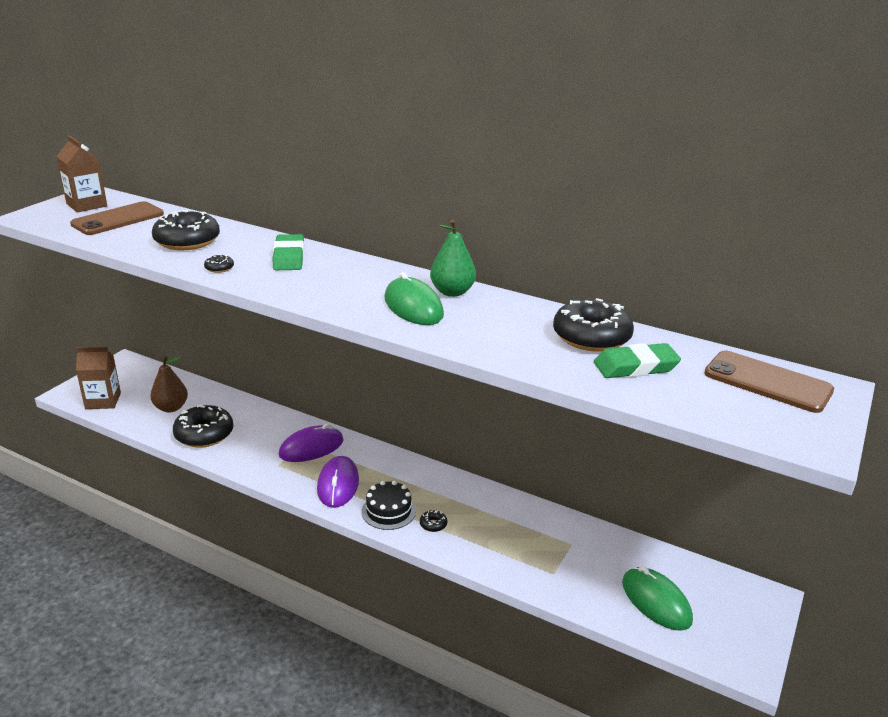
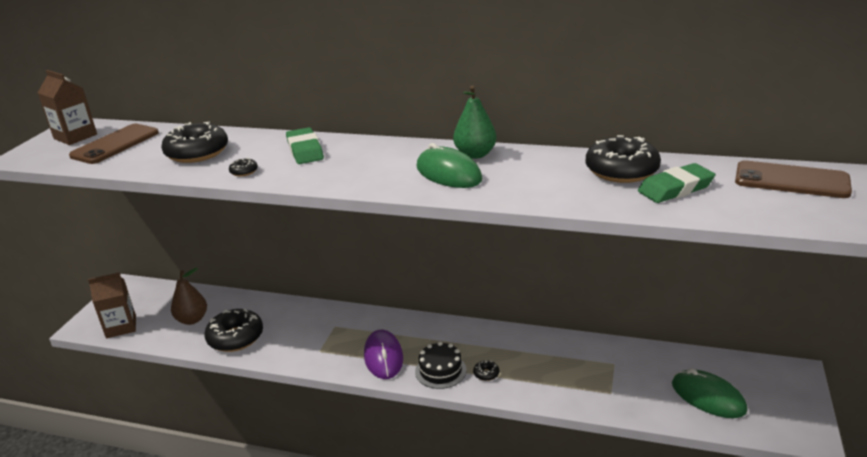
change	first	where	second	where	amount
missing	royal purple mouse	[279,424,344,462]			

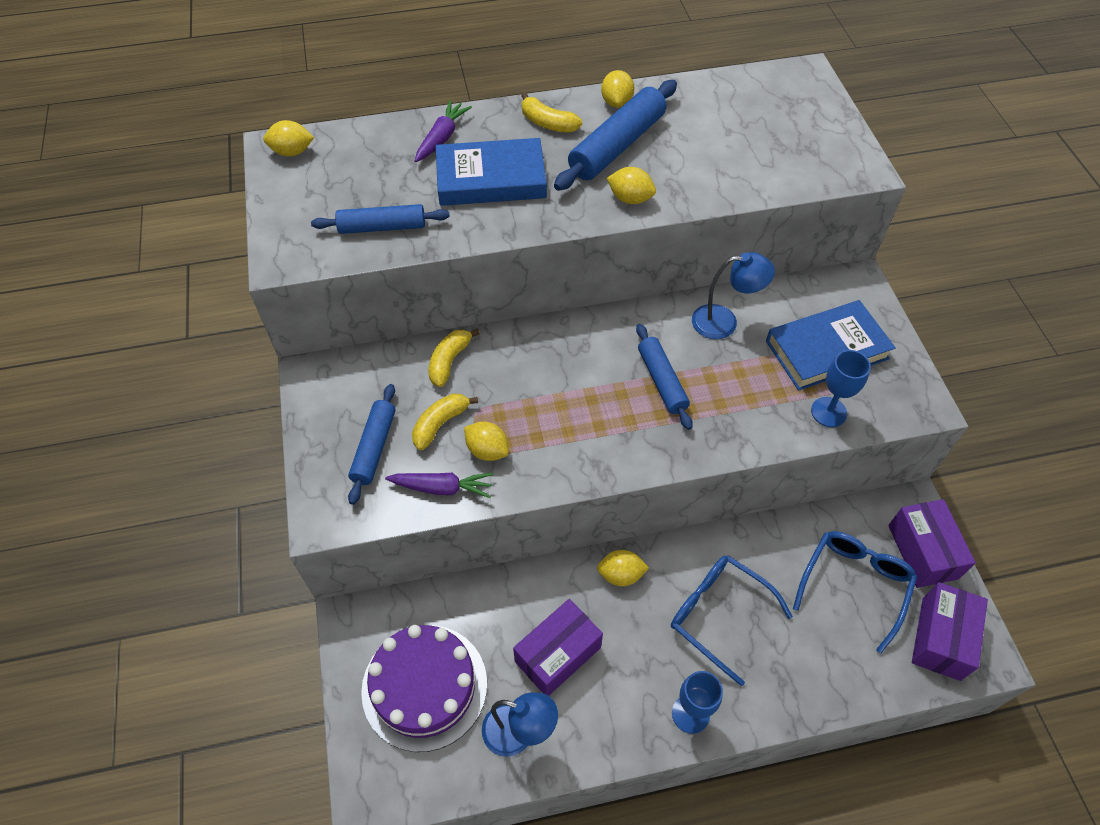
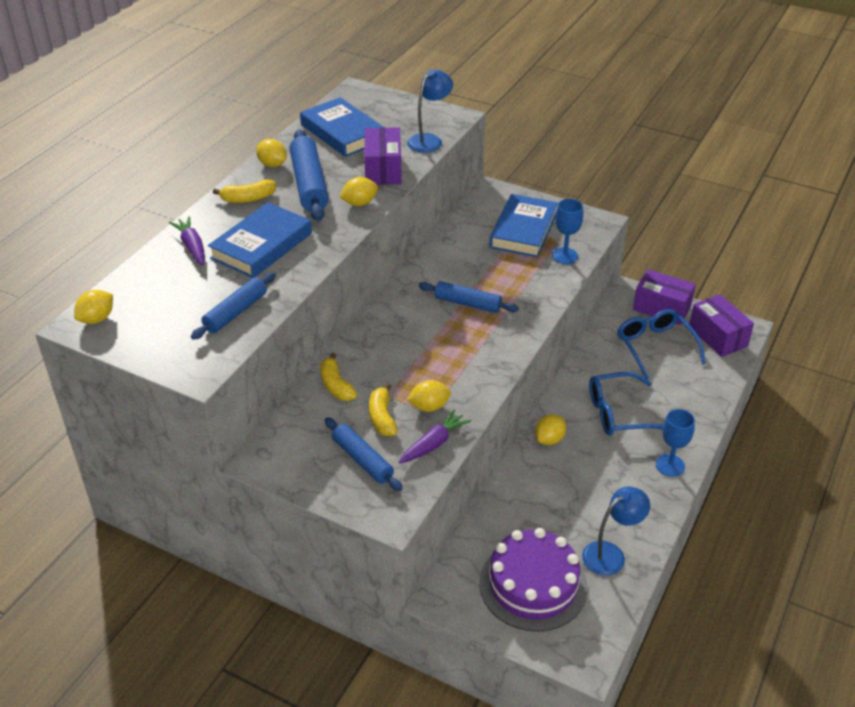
change	first	where	second	where	amount
appeared			royal blue book	[300,97,383,157]	
relocated	royal purple box	[513,599,603,696]		[364,127,402,185]	
relocated	royal blue lamp	[692,252,775,339]		[407,69,453,153]	

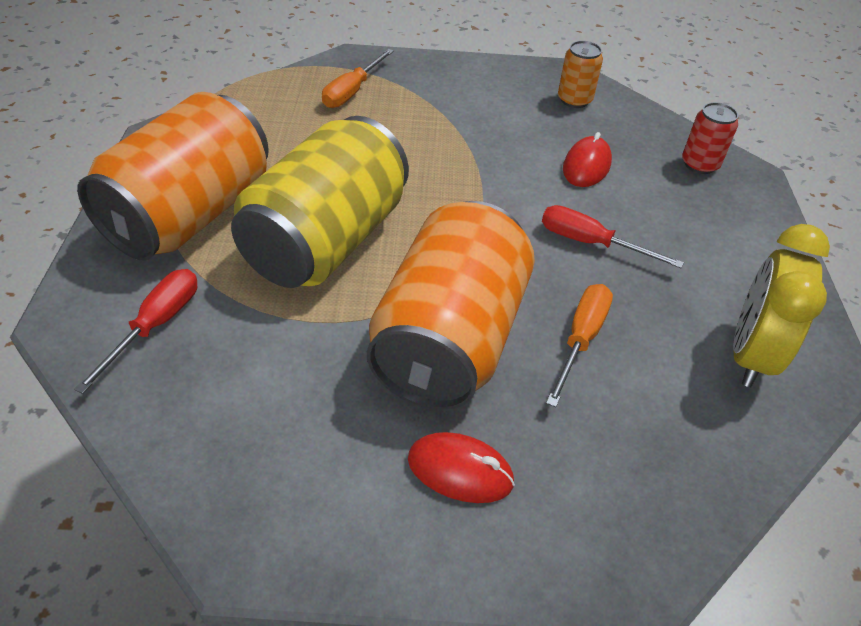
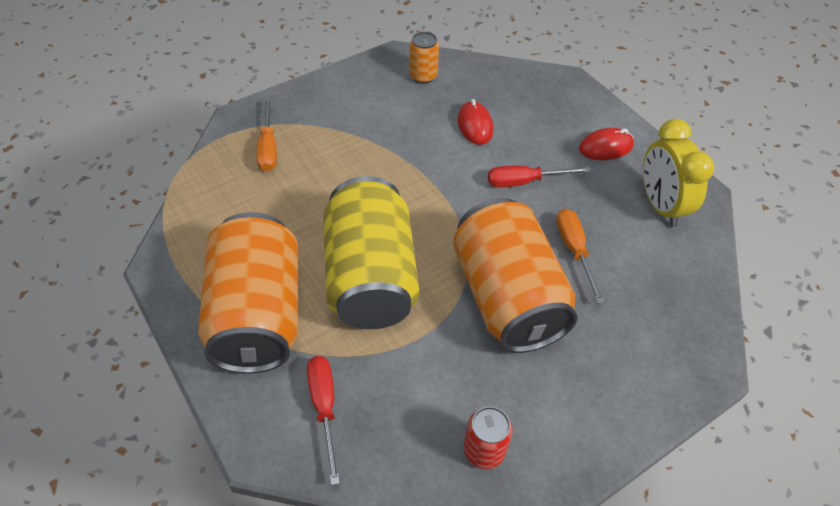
change	first	where	second	where	amount
relocated	red mouse	[408,432,515,503]		[579,128,634,160]	
relocated	red soda can	[682,102,738,174]		[464,406,512,469]	

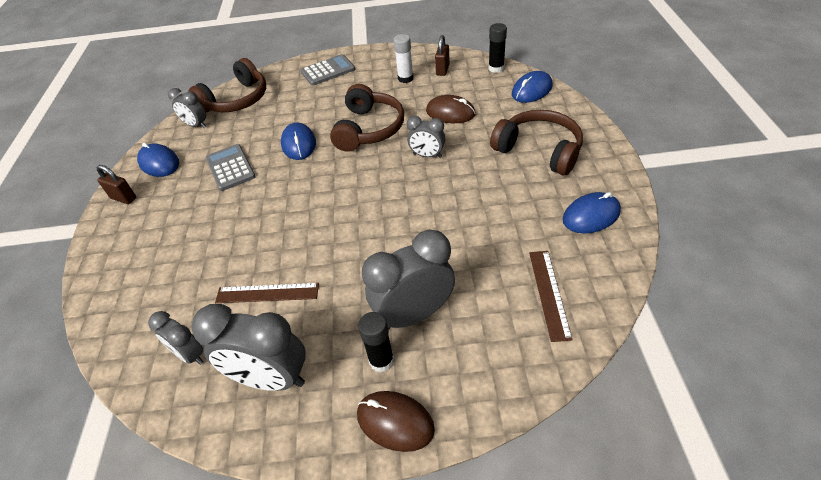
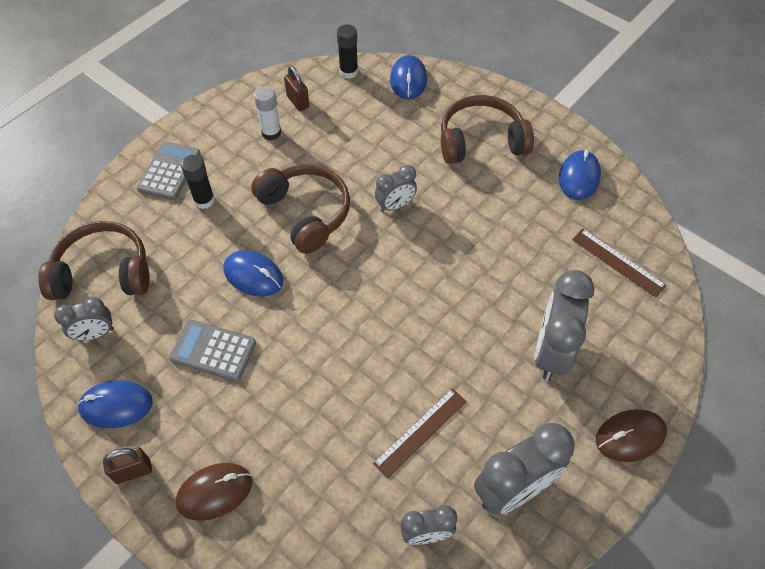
change	first	where	second	where	amount
relocated	ebony glue	[358,312,394,372]		[181,155,215,209]	
relocated	dark brown mouse	[426,95,476,123]		[176,463,252,521]	
spun	dark brown headphones	[188,58,266,112]		[38,221,149,300]	90 degrees counterclockwise

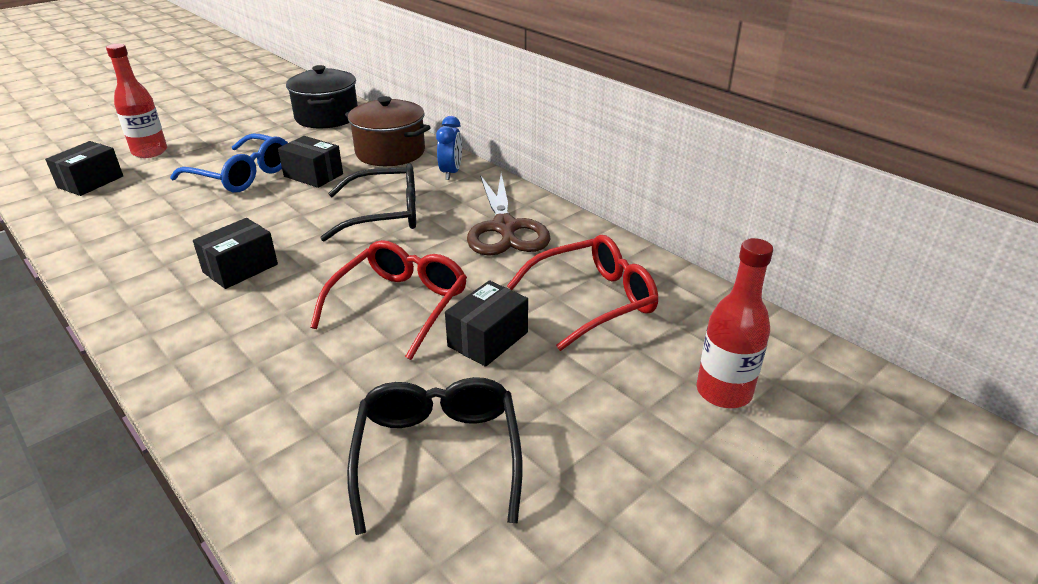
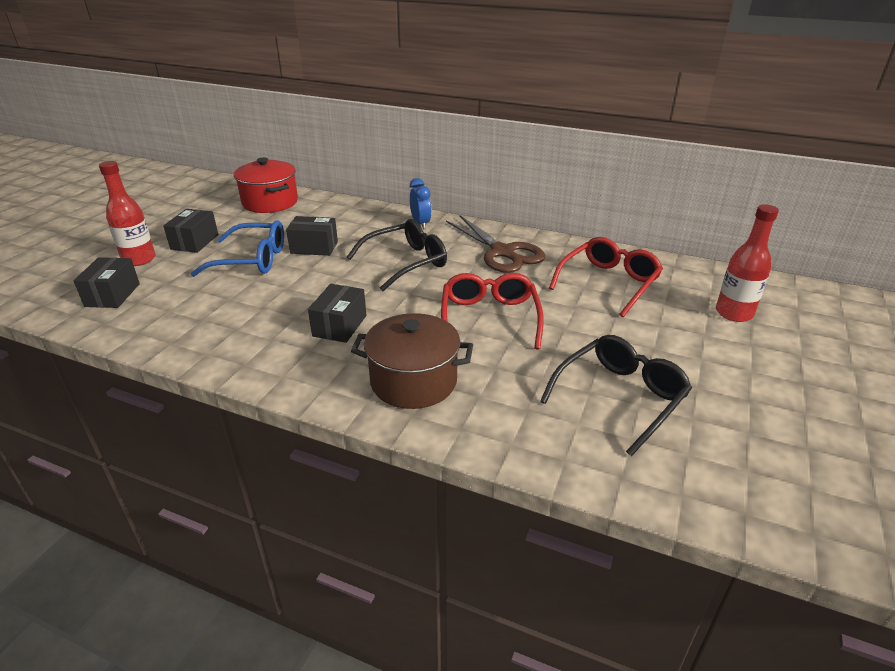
change	first	where	second	where	amount
relocated	dark brown pot	[345,96,431,166]		[351,313,473,409]	
relocated	ebony box	[445,280,528,367]		[163,209,218,253]	
colour	ebony pot	[286,65,358,129]	red pot	[234,157,298,213]	
spun	ebony eyeglasses	[347,377,522,535]		[540,335,692,456]	75 degrees clockwise

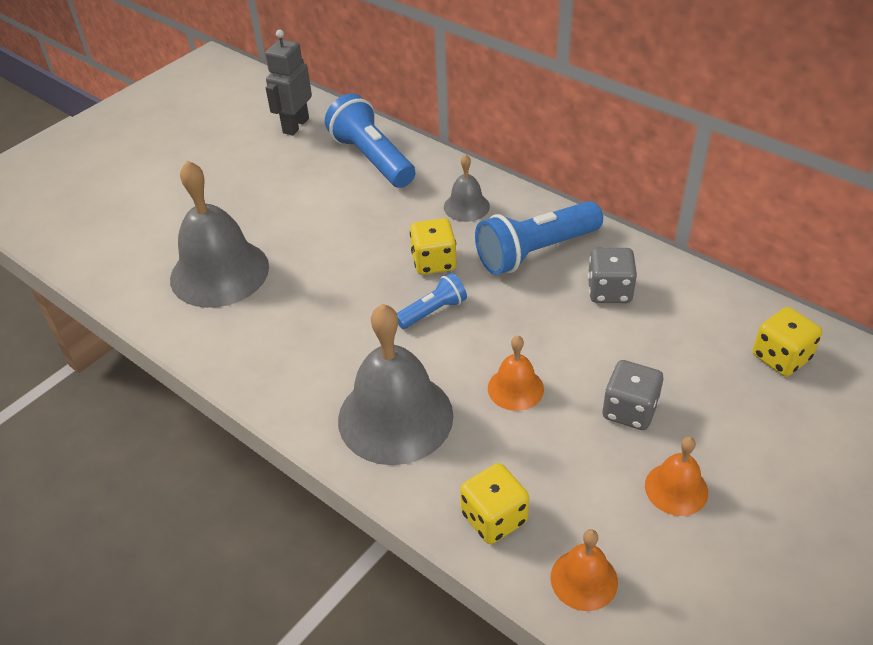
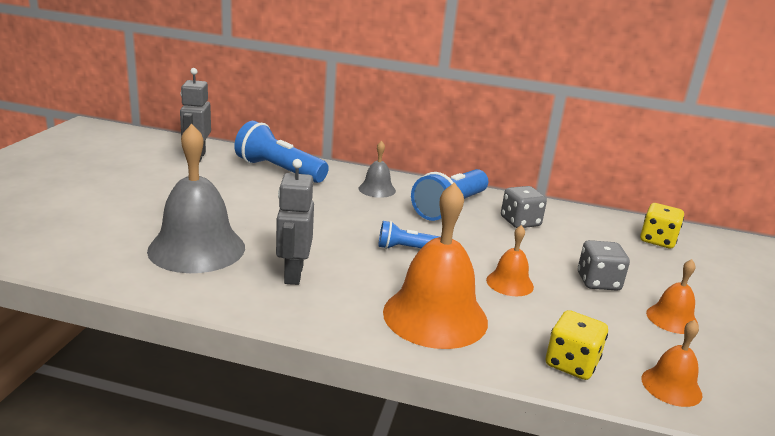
change	first	where	second	where	amount
missing	golden dice	[410,218,456,275]			
appeared			gray robot	[276,159,314,285]	
colour	gray hand bell	[338,304,454,465]	orange-coloured hand bell	[383,182,488,349]	
spun	royal blue pocket torch	[397,273,467,329]		[378,221,440,249]	120 degrees counterclockwise

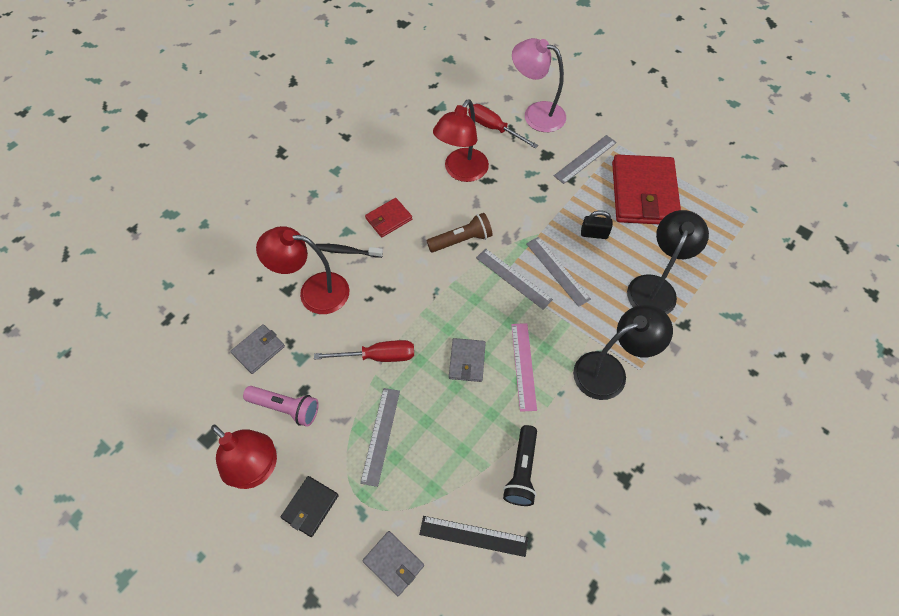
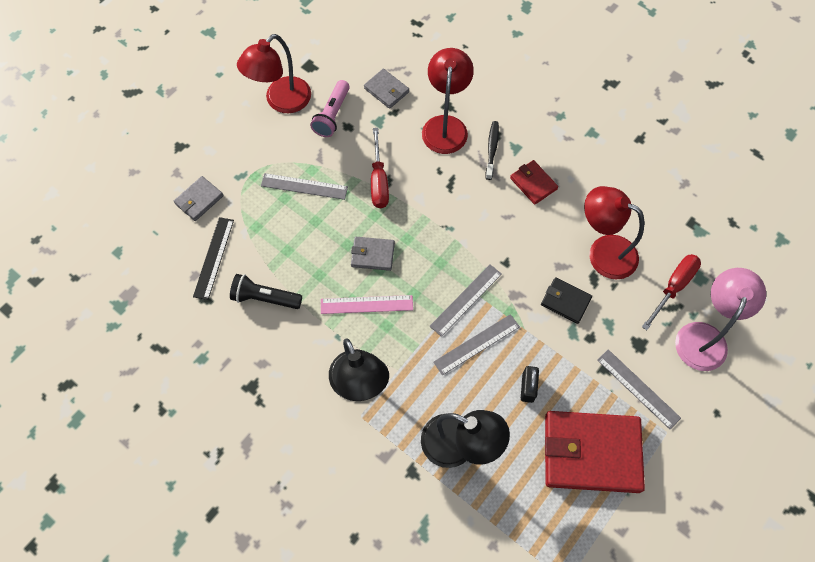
change	first	where	second	where	amount
missing	dark brown pocket torch	[427,213,493,252]			
relocated	ebony billfold	[281,476,339,537]		[541,277,592,324]	

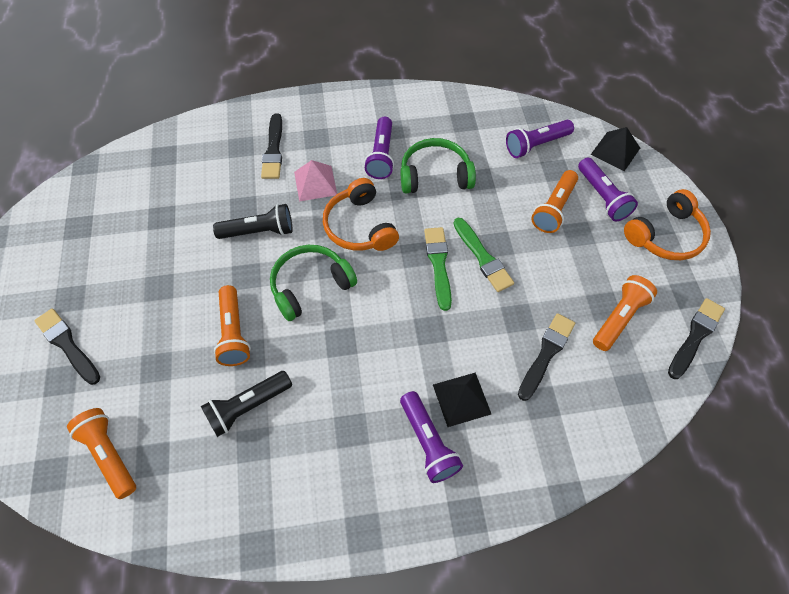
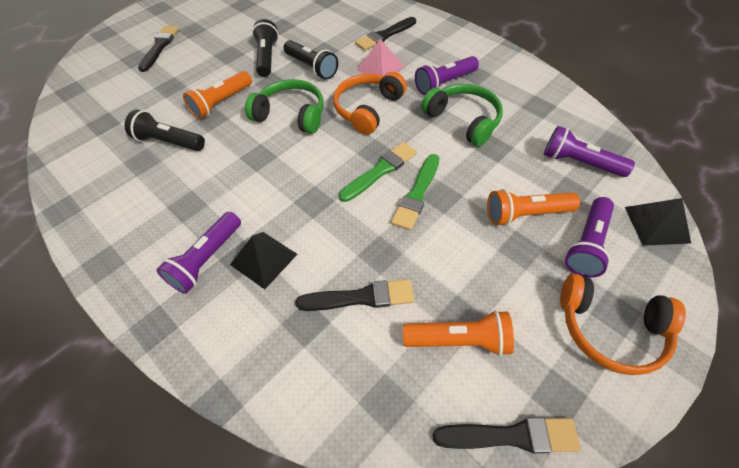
change	first	where	second	where	amount
missing	orange-coloured pocket torch	[67,408,136,499]			
appeared			ebony pocket torch	[252,19,279,77]	

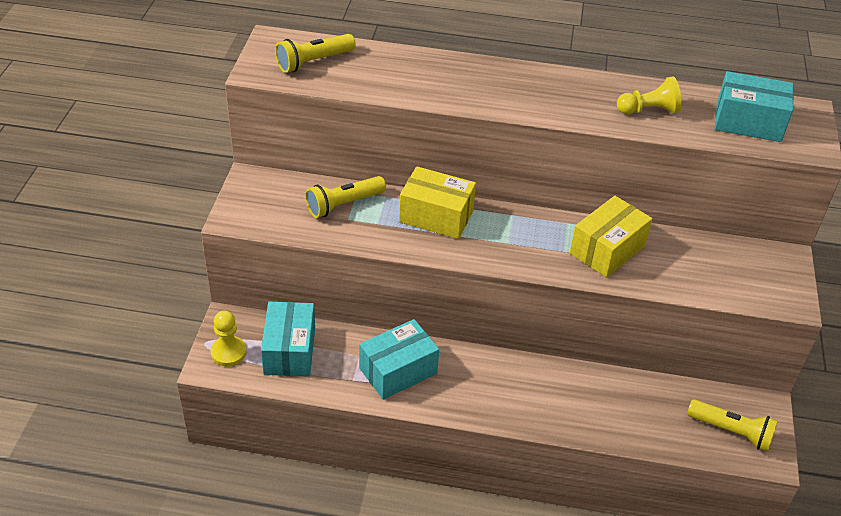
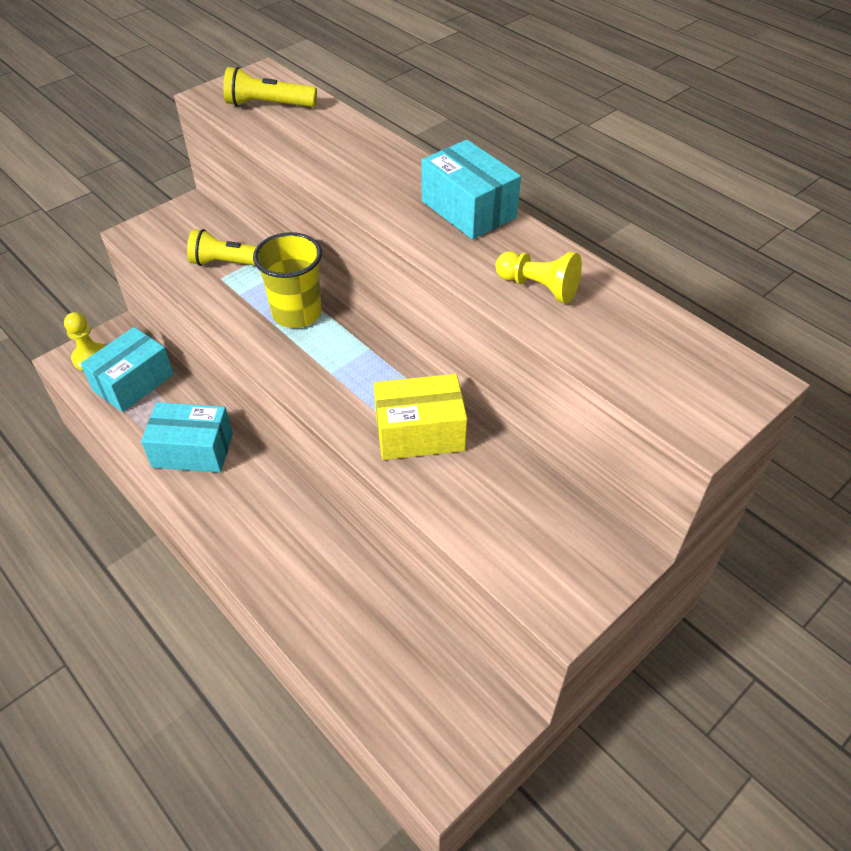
change	first	where	second	where	amount
missing	golden pocket torch	[687,399,778,452]			
relocated	turquoise box	[715,71,794,142]		[422,140,521,240]	
exchanged	golden box	[399,166,476,239]	golden beaker	[253,232,322,328]	

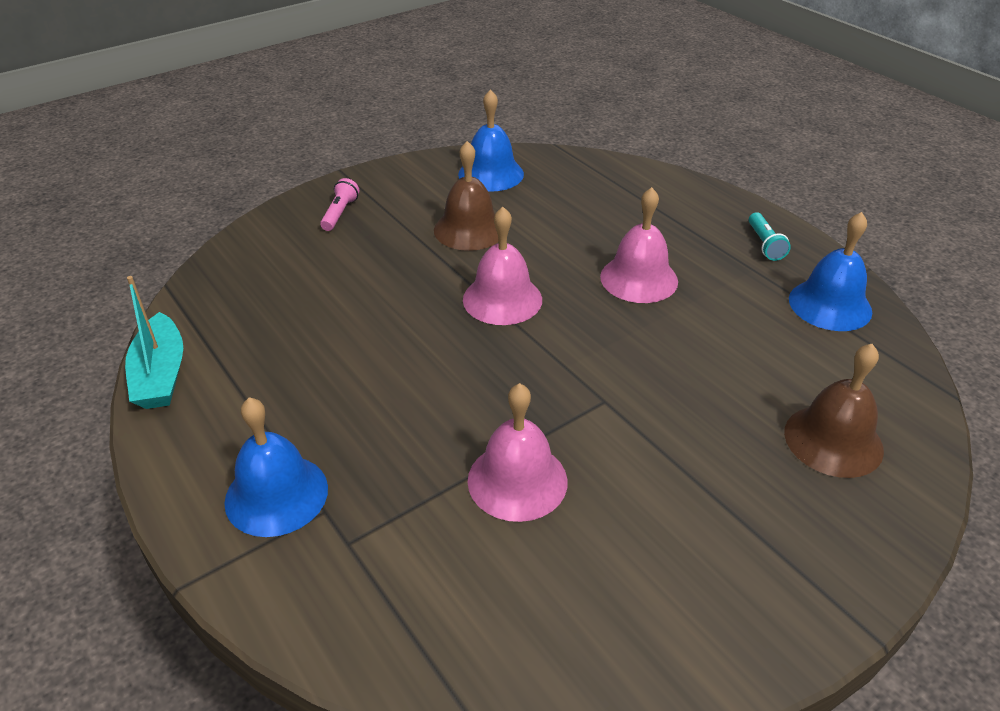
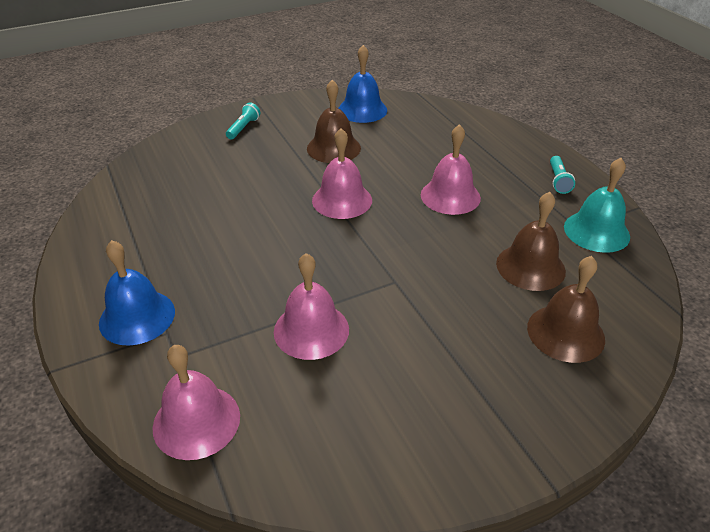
change	first	where	second	where	amount
missing	turquoise sailboat	[125,276,183,409]			
appeared			rose-pink hand bell	[152,345,240,460]	
appeared			dark brown hand bell	[496,192,566,291]	
colour	rose-pink pocket torch	[320,178,359,231]	turquoise pocket torch	[226,103,260,139]	
colour	royal blue hand bell	[789,212,872,331]	turquoise hand bell	[564,158,630,253]	

